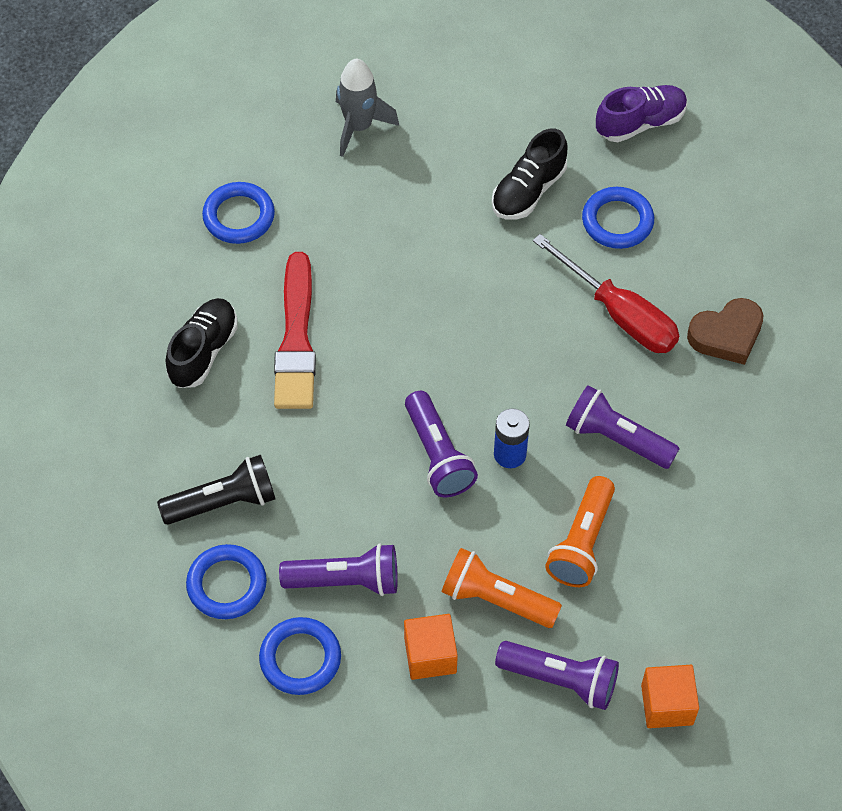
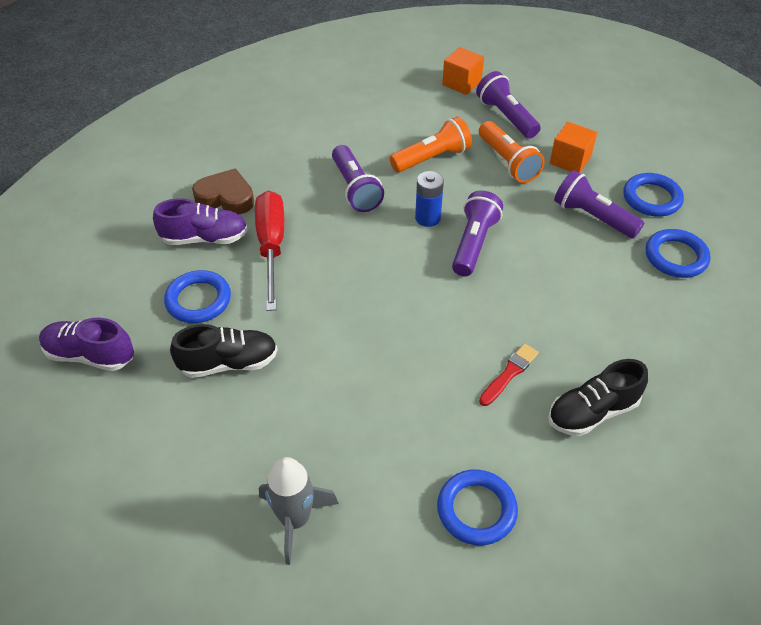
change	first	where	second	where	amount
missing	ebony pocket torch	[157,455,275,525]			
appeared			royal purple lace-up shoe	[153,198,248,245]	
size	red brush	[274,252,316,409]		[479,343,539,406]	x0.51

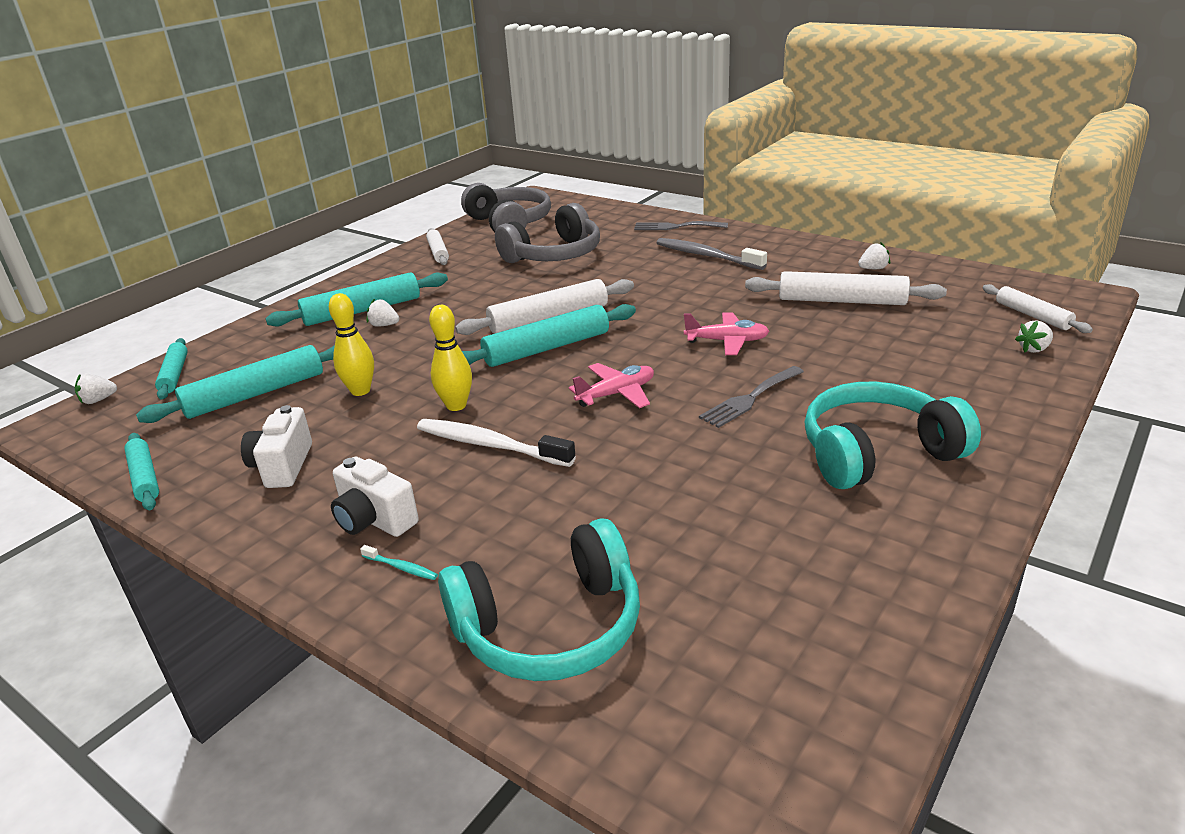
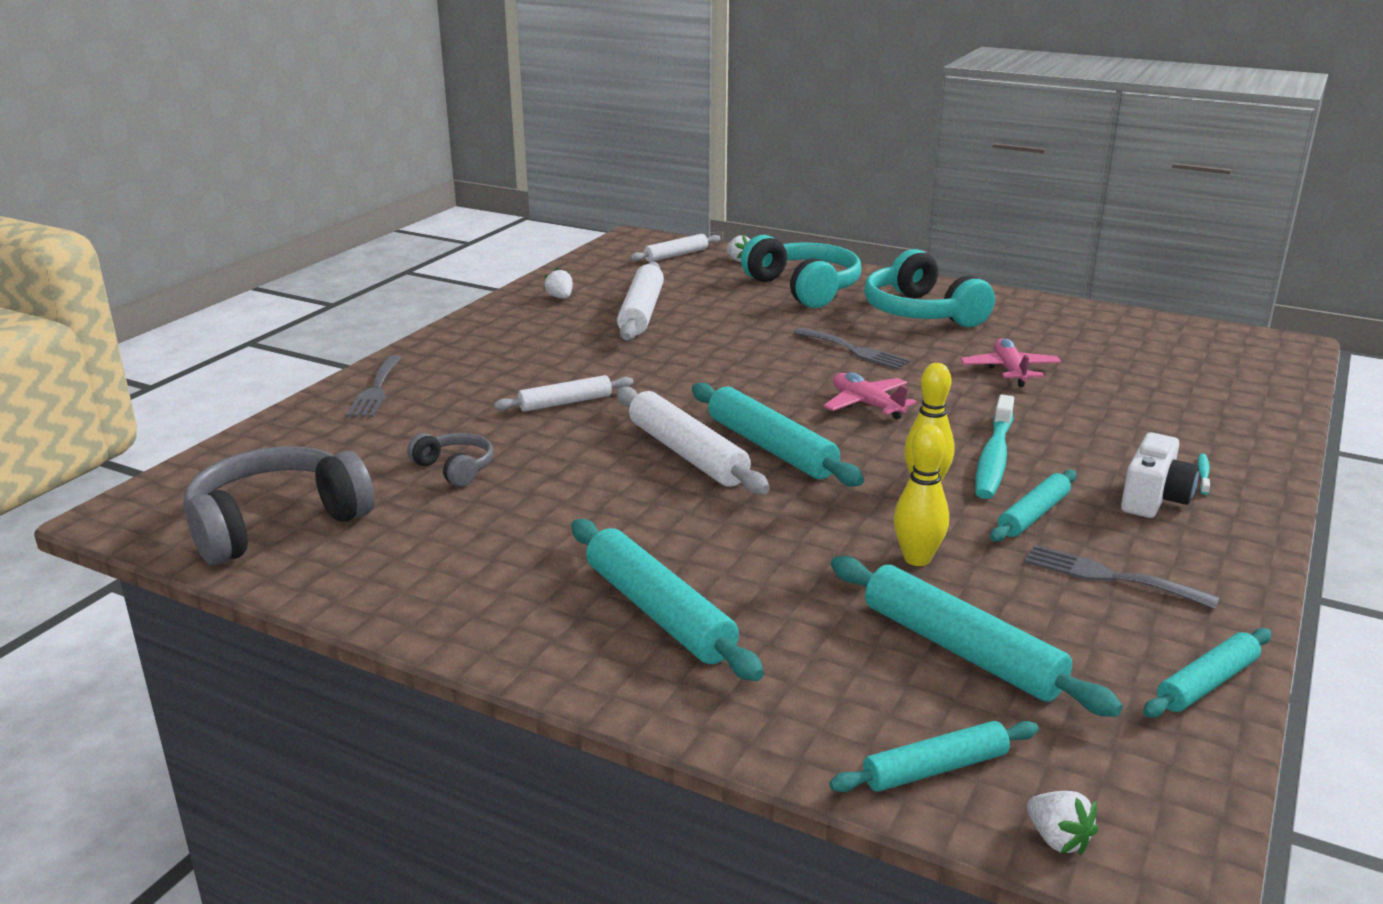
change	first	where	second	where	amount
missing	white berry	[366,299,399,327]			
missing	gray toothbrush	[657,238,767,270]			
appeared			turquoise rolling pin	[990,470,1076,542]	
relocated	white rolling pin	[426,228,449,265]		[494,375,634,412]	
relocated	turquoise headphones	[438,518,640,681]		[741,235,861,308]	
relocated	rose-pink toy plane	[684,312,770,355]		[961,338,1061,387]	
exchanged	white photo camera	[241,405,312,488]	gray table fork	[1024,545,1220,609]	
colour	white toothbrush	[417,419,576,467]	turquoise toothbrush	[975,395,1014,499]	
size	gray headphones	[495,203,600,263]		[407,433,493,487]	x0.51

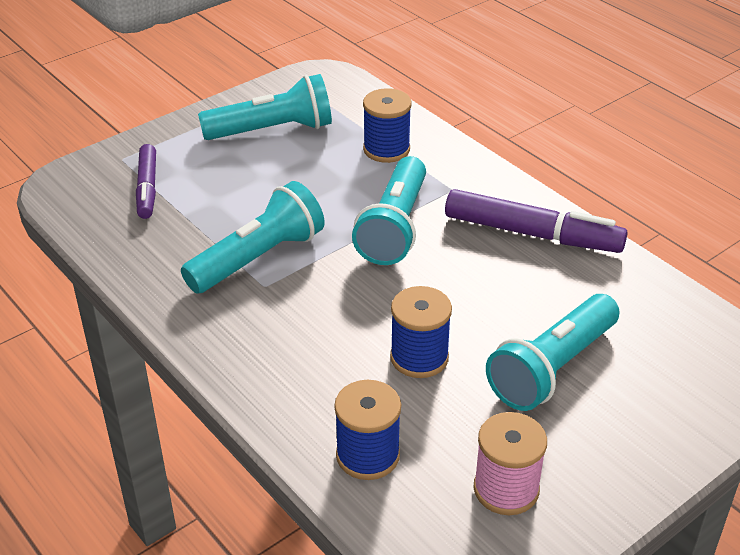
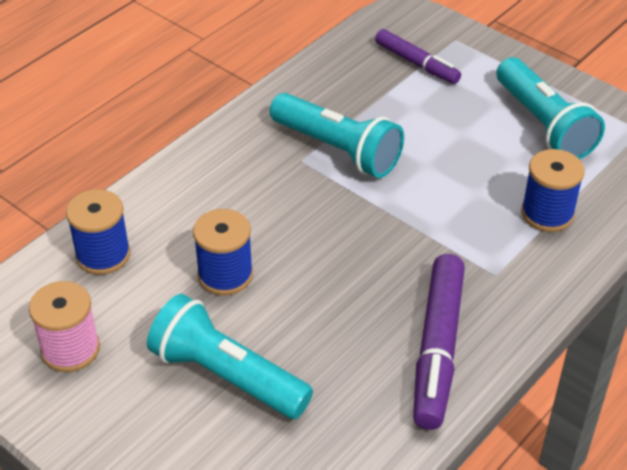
change	first	where	second	where	amount
missing	turquoise pocket torch	[352,156,426,265]			
spun	royal purple felt pen	[136,144,156,219]		[375,29,461,84]	120 degrees counterclockwise

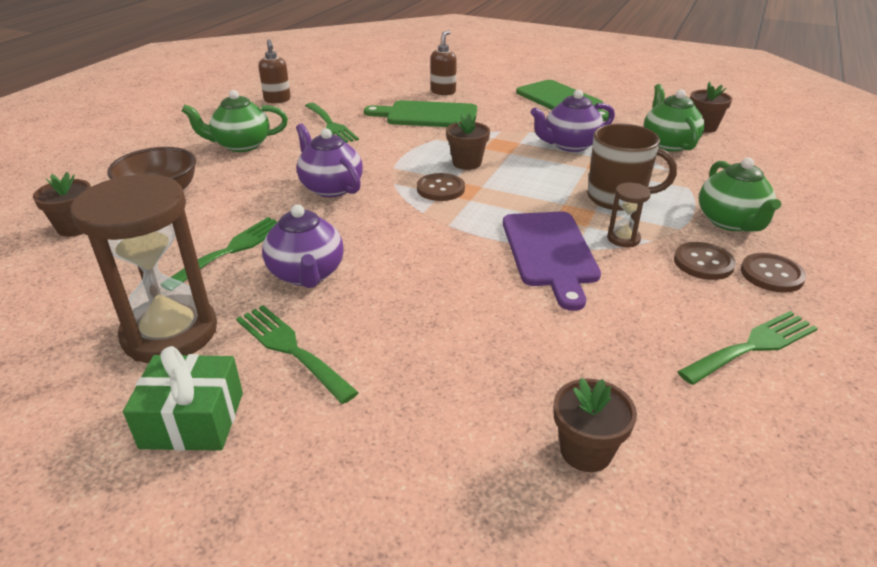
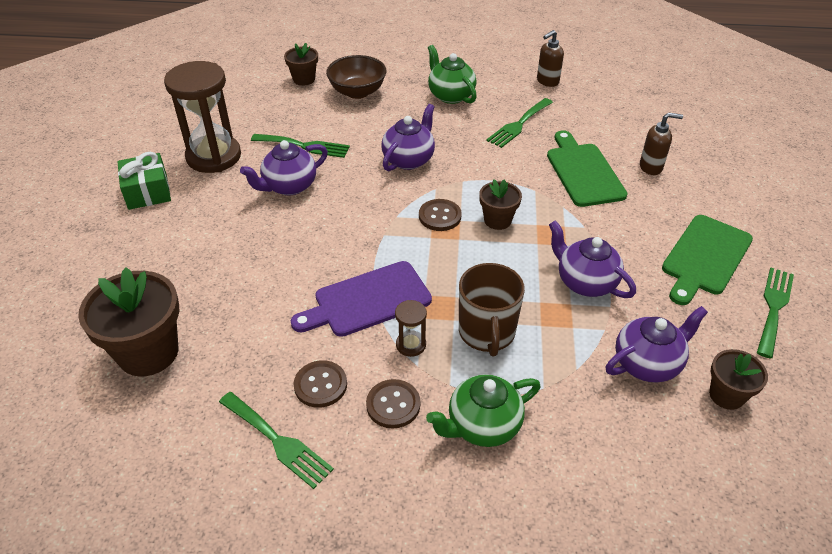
change	first	where	second	where	amount
relocated	green table fork	[236,305,359,404]		[757,268,794,359]	
relocated	dark brown sewing button	[741,253,806,293]		[294,360,347,408]	
colour	green tea pot	[644,84,705,152]	royal purple tea pot	[606,306,708,383]	
size	dark brown flower pot	[553,378,637,472]		[78,267,179,376]	x1.82

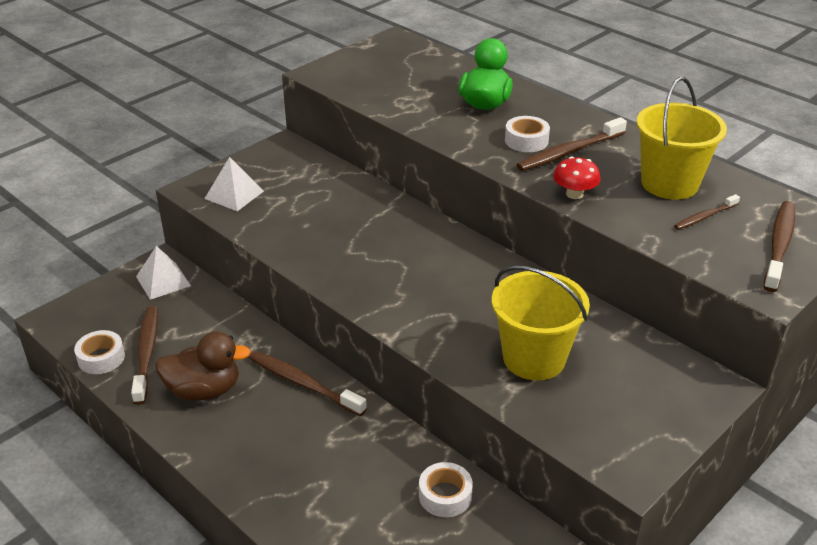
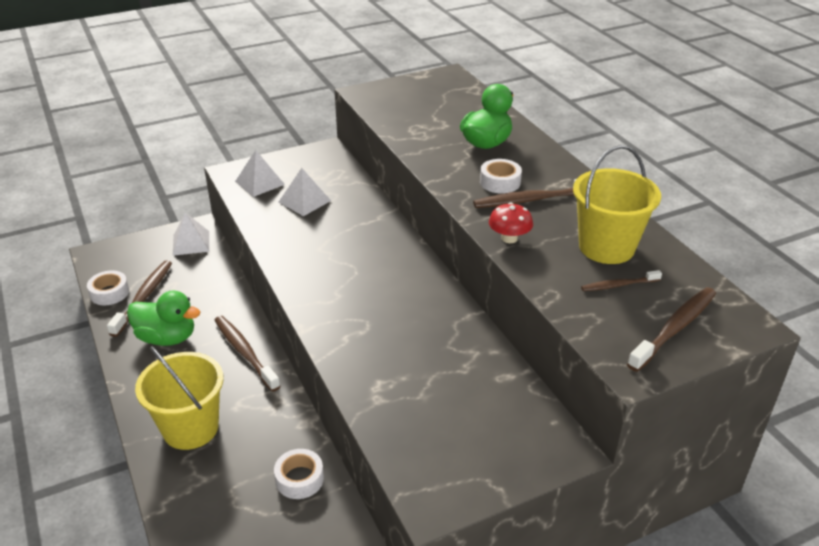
change	first	where	second	where	amount
appeared			white pyramid	[279,168,331,216]	
relocated	golden bucket	[492,266,590,380]		[135,346,224,450]	
colour	dark brown duck	[155,332,251,400]	green duck	[127,291,200,346]	

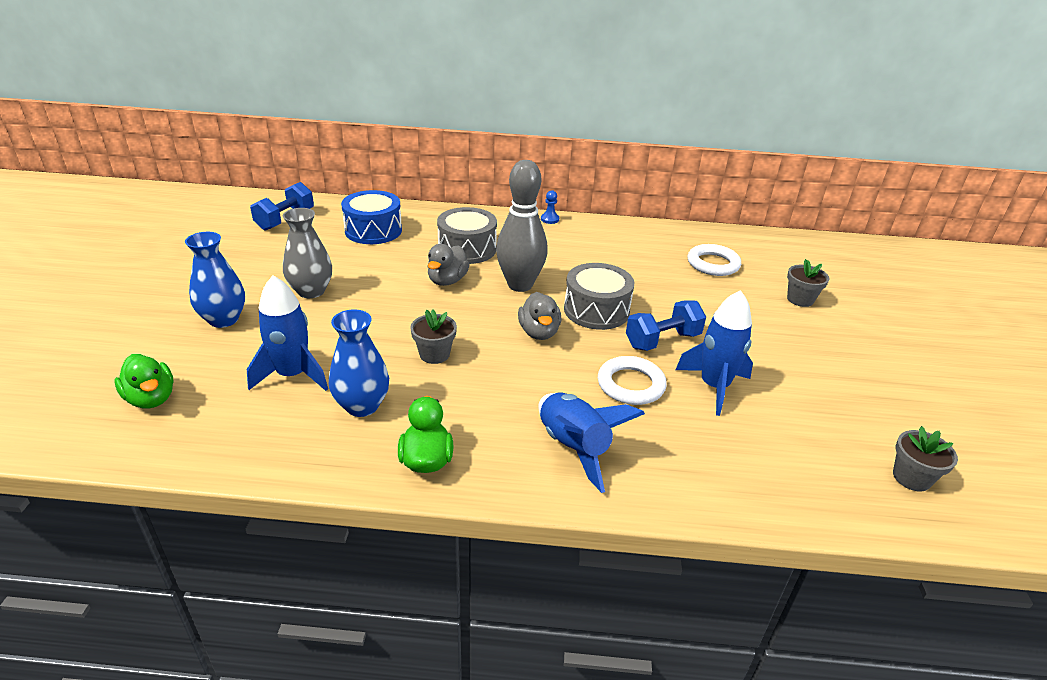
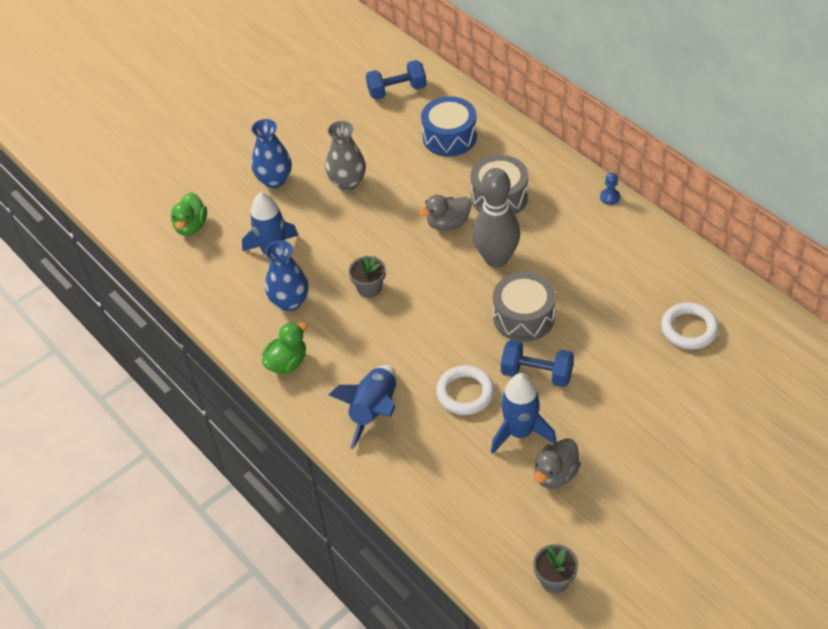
change	first	where	second	where	amount
missing	gray flower pot	[787,259,829,307]			
relocated	gray duck	[518,292,562,340]		[534,438,581,488]	

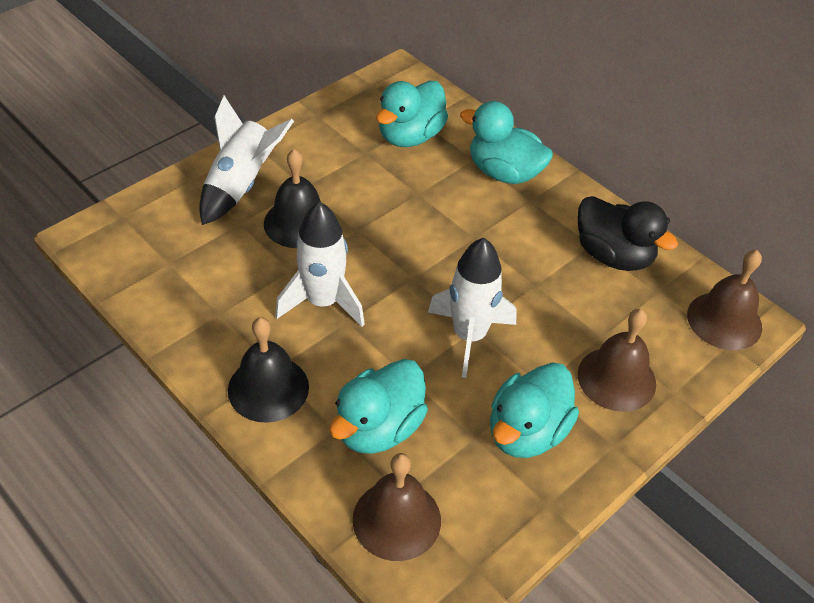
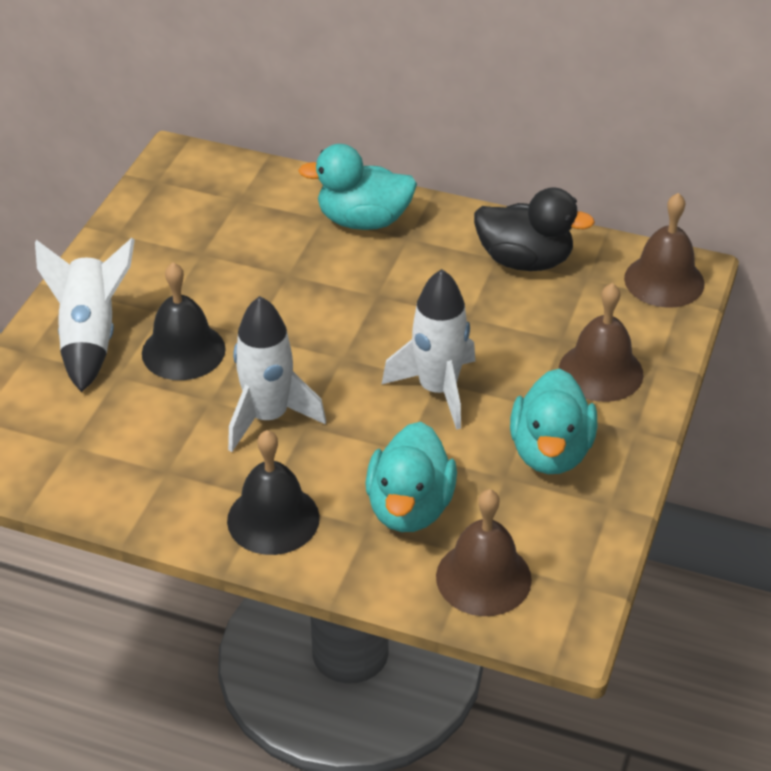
change	first	where	second	where	amount
missing	turquoise duck	[376,81,448,147]			

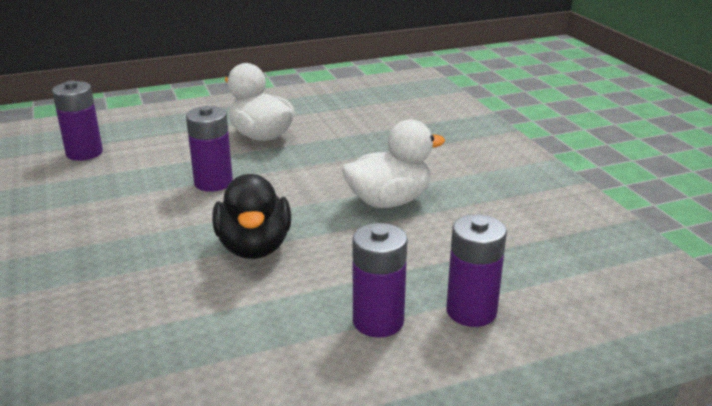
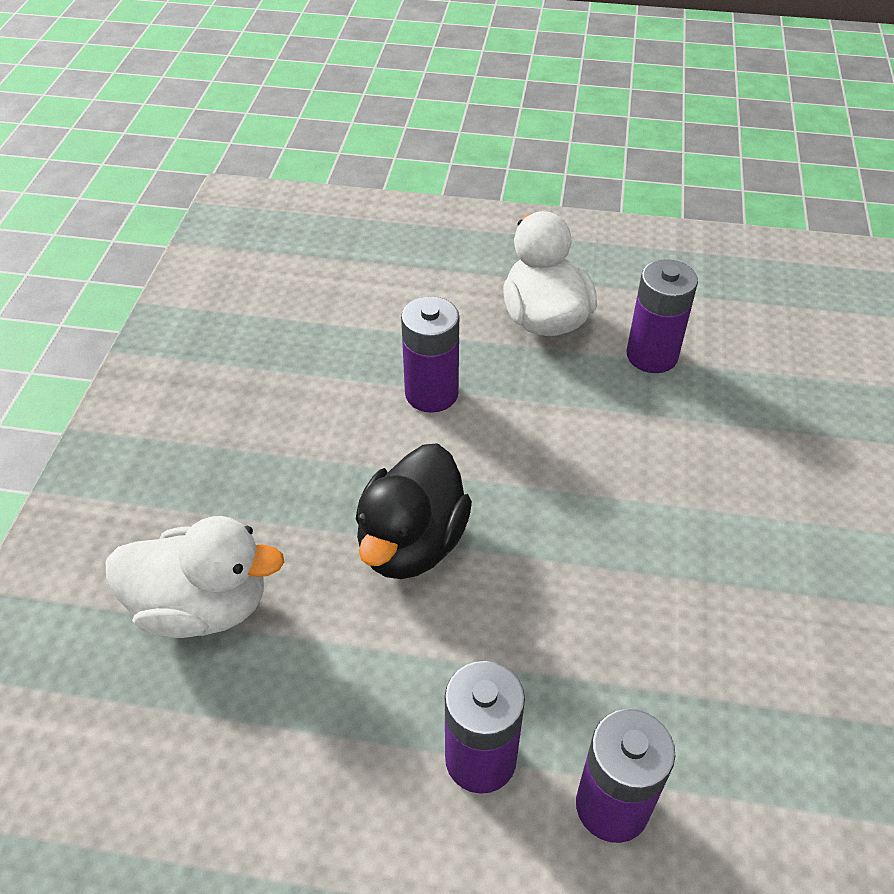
change	first	where	second	where	amount
relocated	royal purple AA battery	[52,81,103,161]		[627,259,698,373]	
relocated	white duck	[342,119,445,208]		[105,516,284,638]	

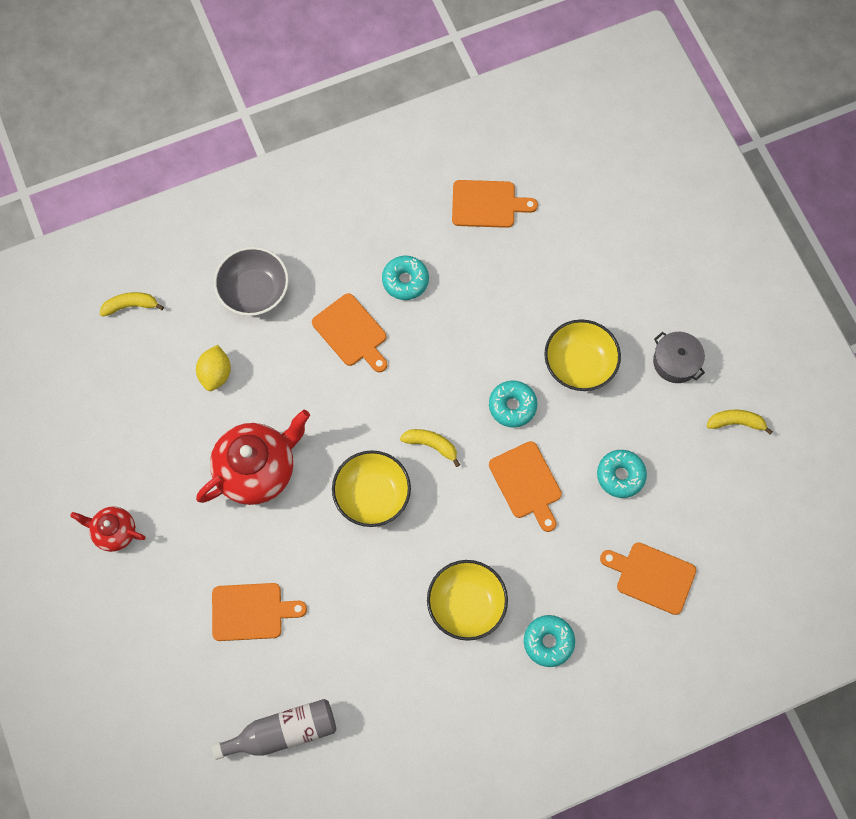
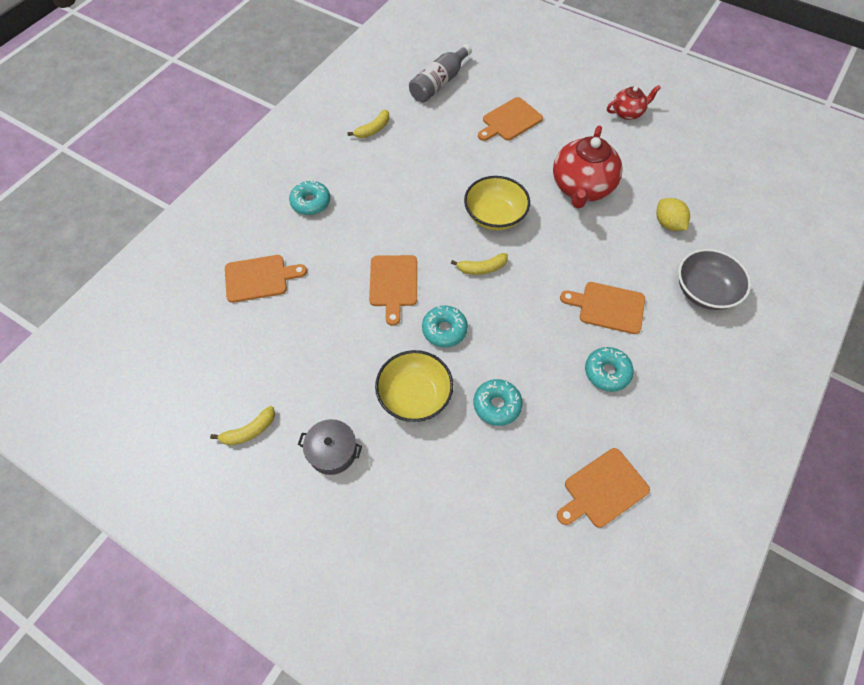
change	first	where	second	where	amount
missing	golden bowl	[427,560,508,641]			
relocated	golden banana	[100,292,164,317]		[347,110,389,138]	
relocated	turquoise glazed donut	[597,450,647,498]		[473,379,522,426]	
spun	orange-coloured bread board	[489,441,562,532]		[369,255,417,326]	120 degrees counterclockwise

